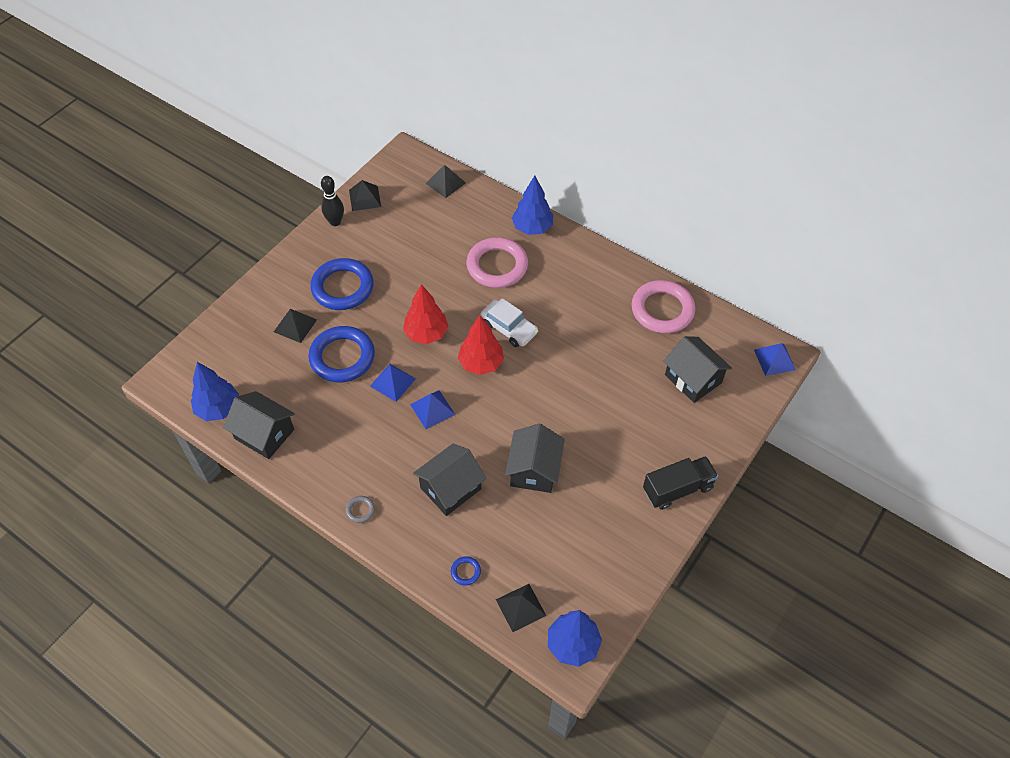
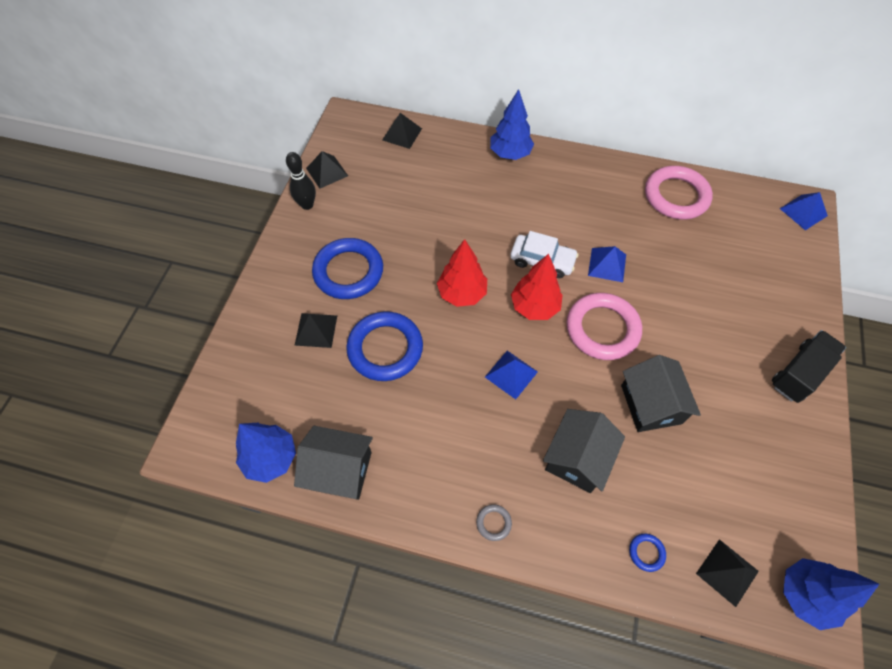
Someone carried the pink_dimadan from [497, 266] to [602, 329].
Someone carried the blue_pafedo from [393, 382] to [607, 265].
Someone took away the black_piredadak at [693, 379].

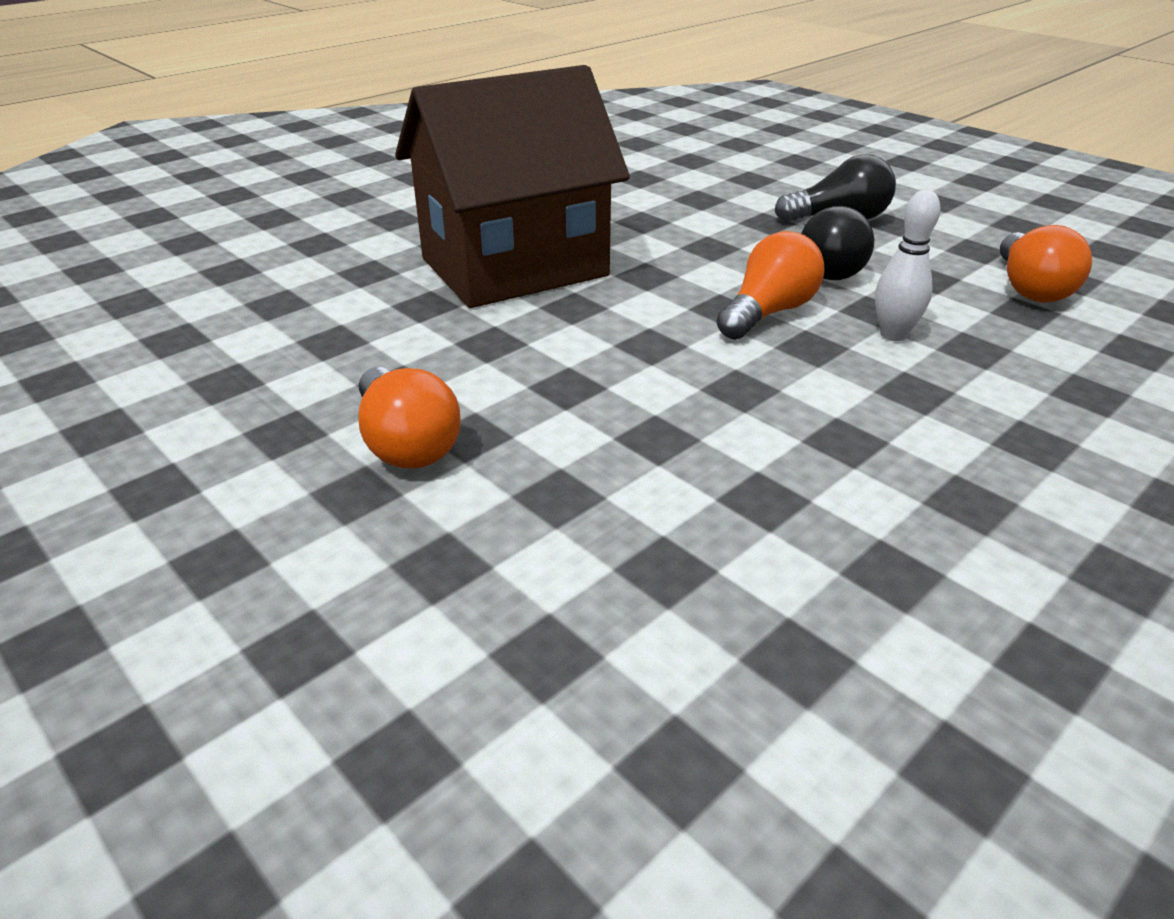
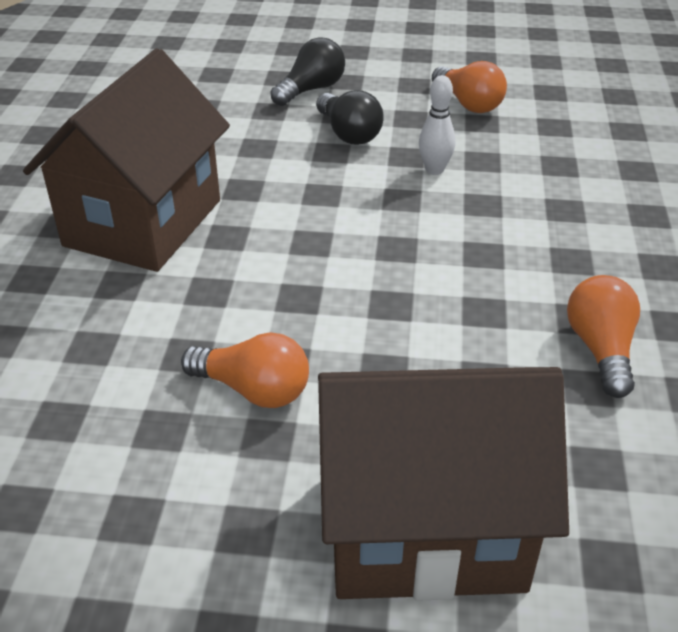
Someone put down the brown_piredadak at [424, 528].
Someone carried the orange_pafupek from [768, 313] to [601, 349].

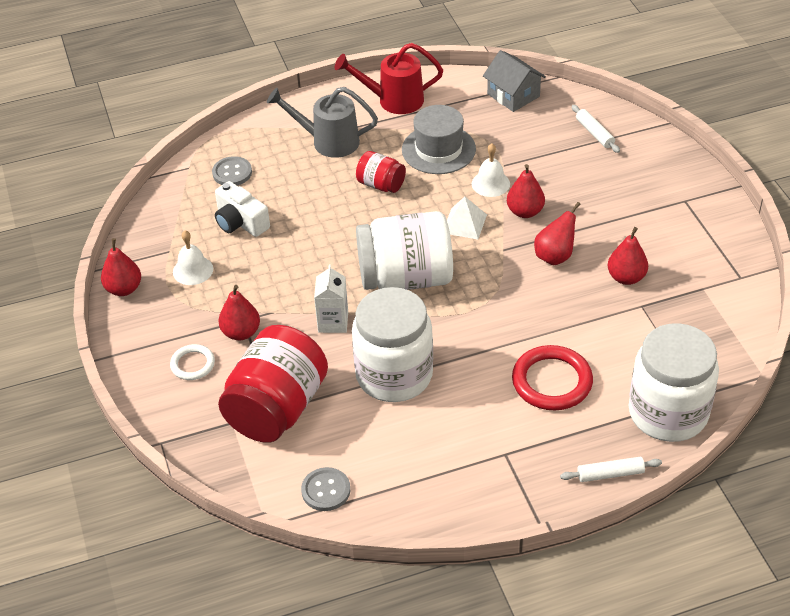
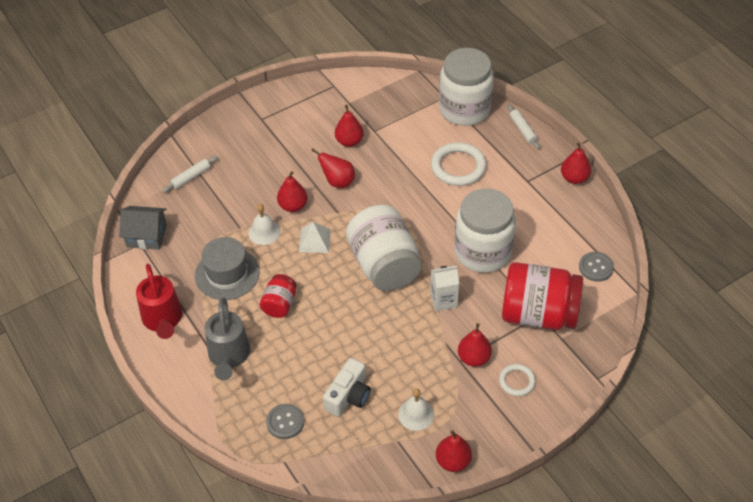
Someone rotated the grey_piredadak at [513, 95] by 60 degrees clockwise.
Someone repainted the red_dimadan at [552, 381], which became the white_dimadan at [458, 167].
Someone put down the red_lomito at [574, 178].

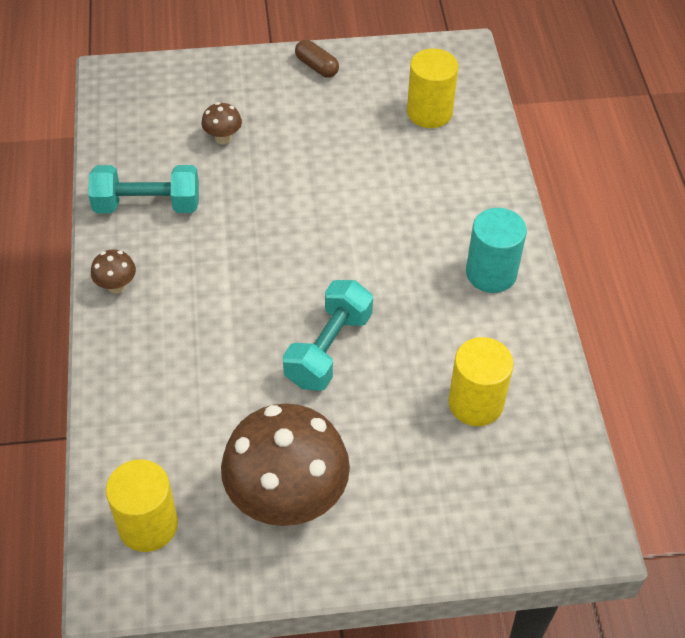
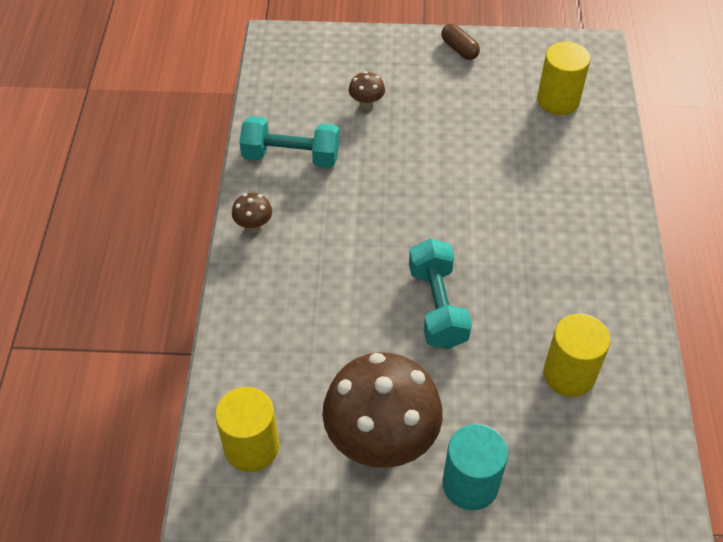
Someone rotated the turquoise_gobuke at [328, 349] by 45 degrees counterclockwise.
Someone carried the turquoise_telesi from [491, 273] to [470, 484].

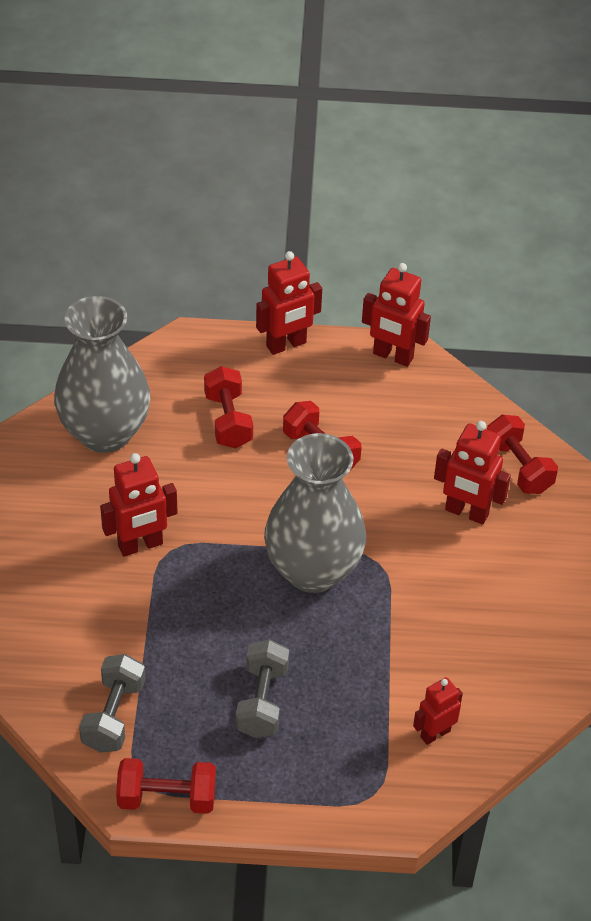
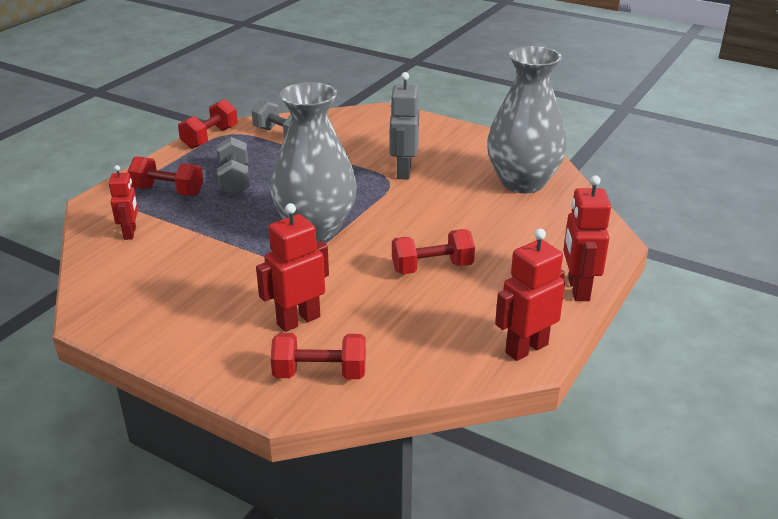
Someone carried the red_gobuke from [228, 420] to [168, 191].
Someone rotated the grey_gobuke at [262, 701] by 45 degrees clockwise.
Someone repainted the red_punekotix at [140, 545], which became the grey_punekotix at [403, 171].

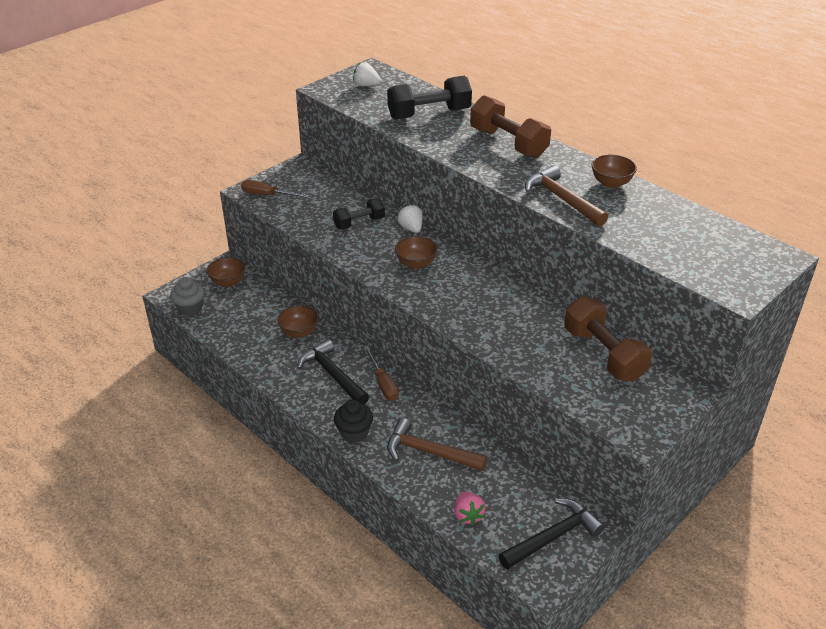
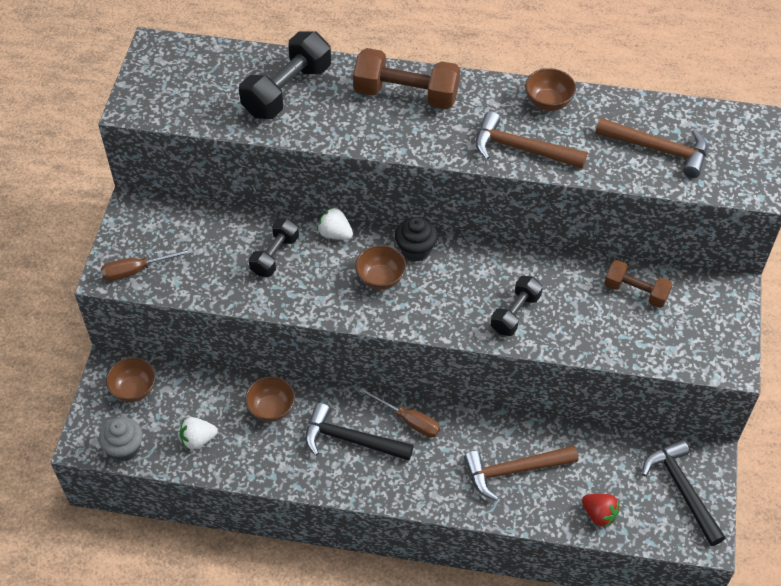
Someone carried the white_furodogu from [366, 85] to [198, 439].
Someone carried the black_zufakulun from [354, 433] to [415, 250].
Someone put down the black_gobuke at [515, 313].
Someone repainted the pink_furodogu at [468, 515], which became the red_furodogu at [599, 514].
Someone put down the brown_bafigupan at [658, 149].
Someone scaled the brown_gobuke at [603, 354] by 0.61.
Someone rotated the black_bafigupan at [553, 536] by 45 degrees counterclockwise.

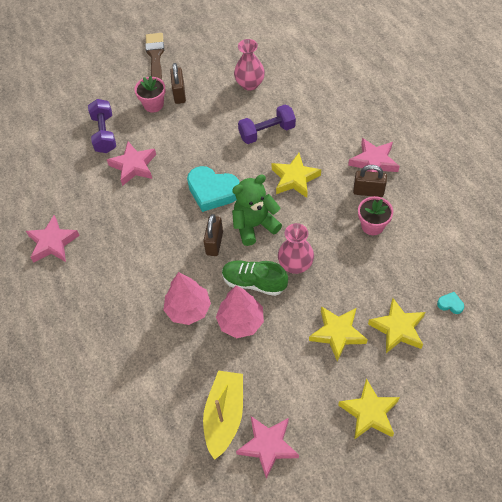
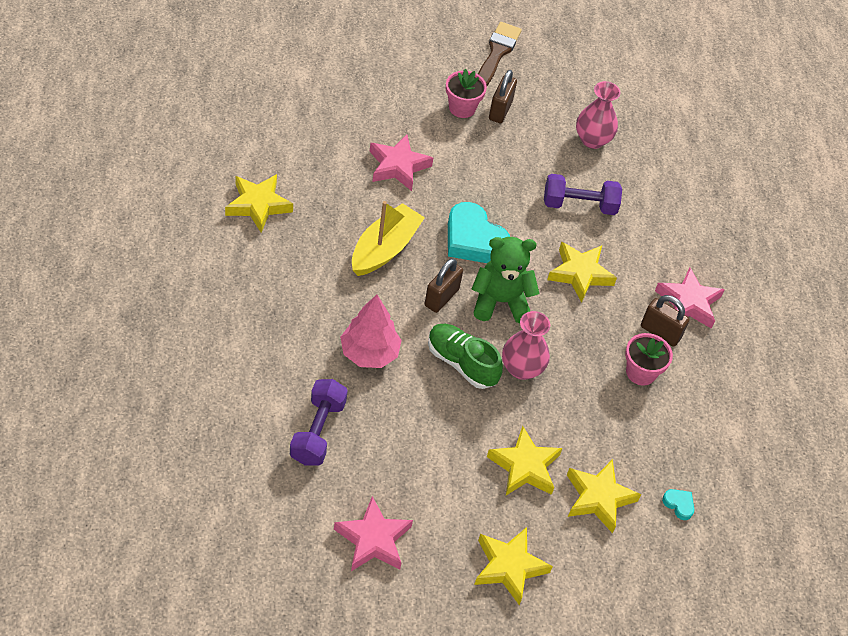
Someone repainted the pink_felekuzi at [53, 243], which became the yellow_felekuzi at [258, 205].
Someone carried the purple_gobuke from [104, 134] to [318, 431].
Someone carried the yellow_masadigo from [224, 415] to [385, 249].
Someone took away the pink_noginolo at [240, 322].

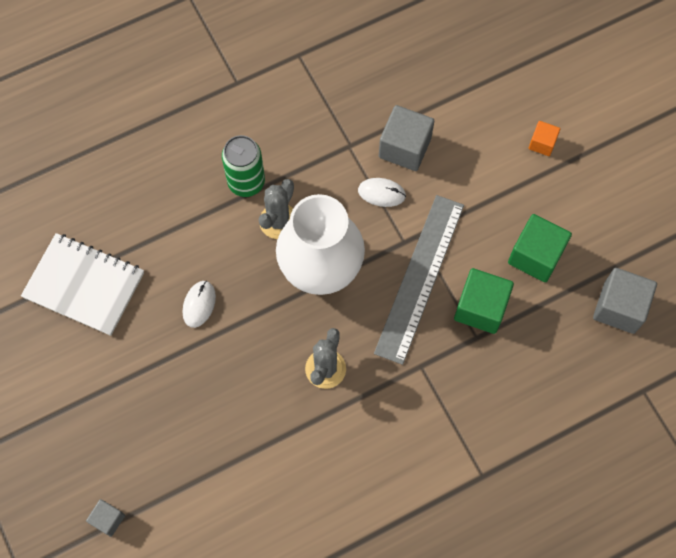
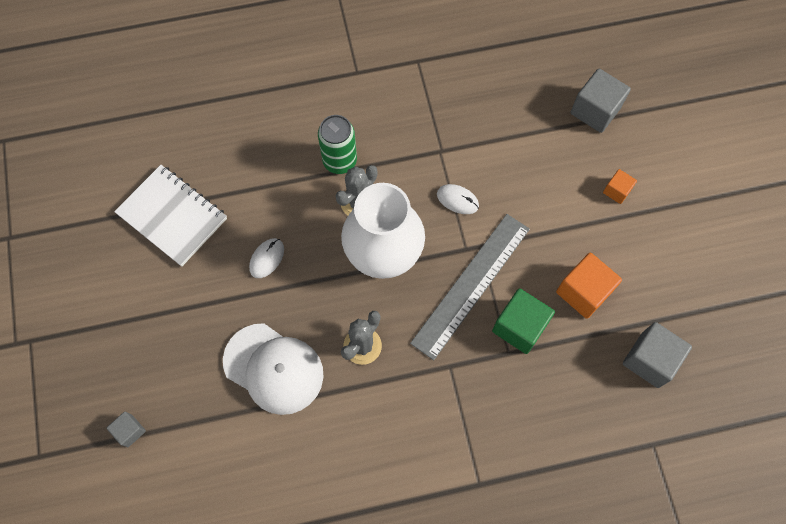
Someone put down the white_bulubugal at [273, 368].
Someone repainted the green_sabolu at [535, 256], which became the orange_sabolu at [583, 292].
Someone carried the grey_sabolu from [404, 147] to [595, 110].

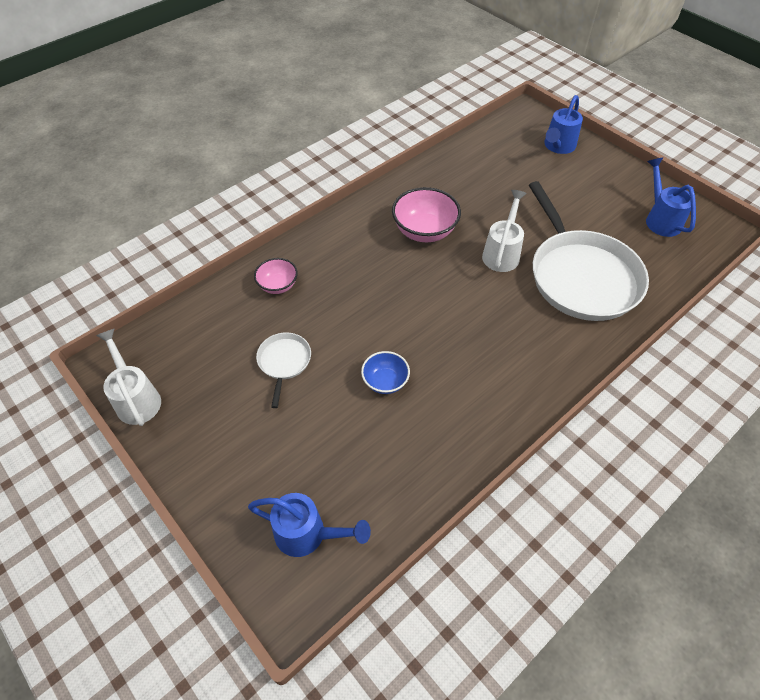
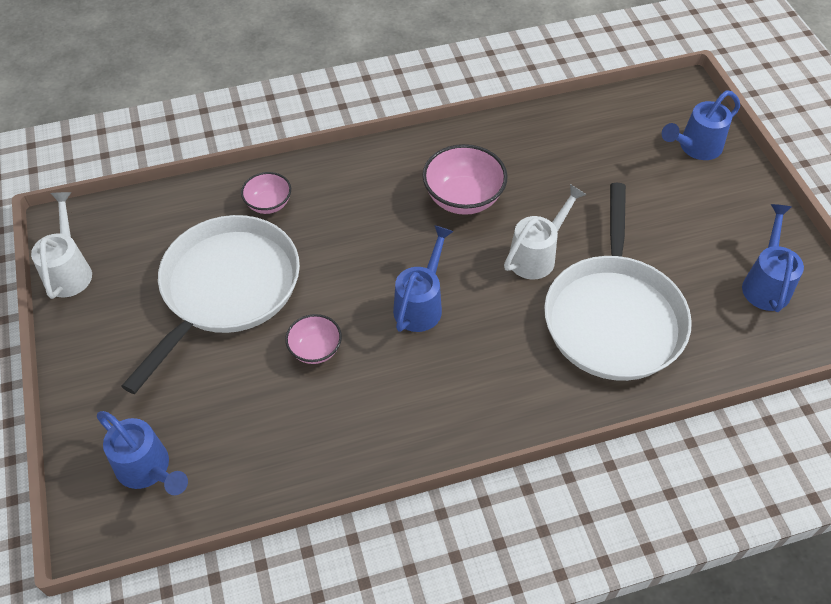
Someone scaled the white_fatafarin at [284, 362] by 2.25.
Someone repainted the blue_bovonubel at [385, 381], which became the pink_bovonubel at [315, 349].
Someone put down the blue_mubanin at [421, 304].

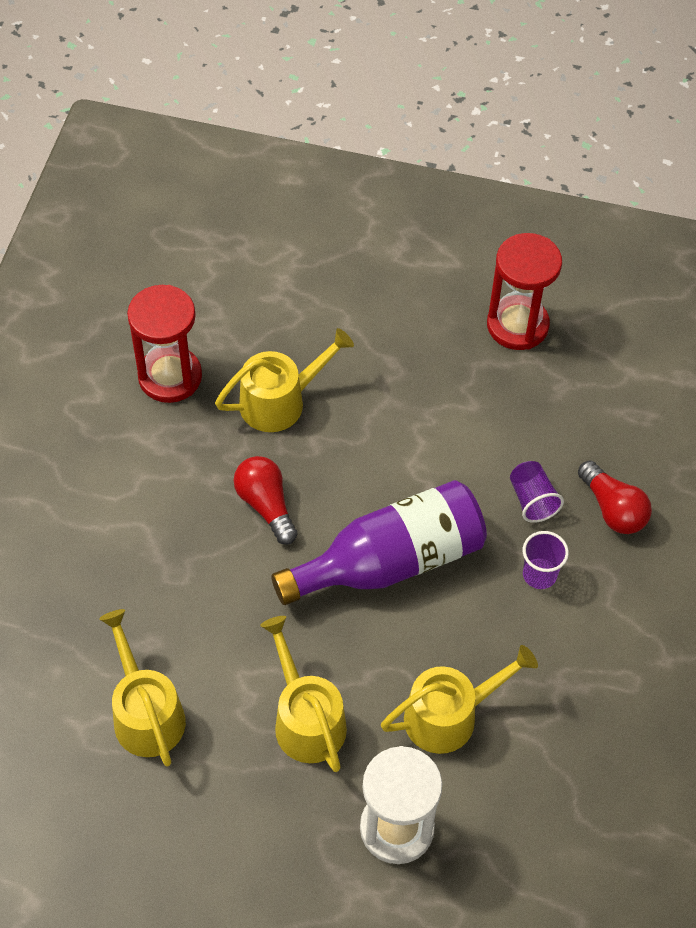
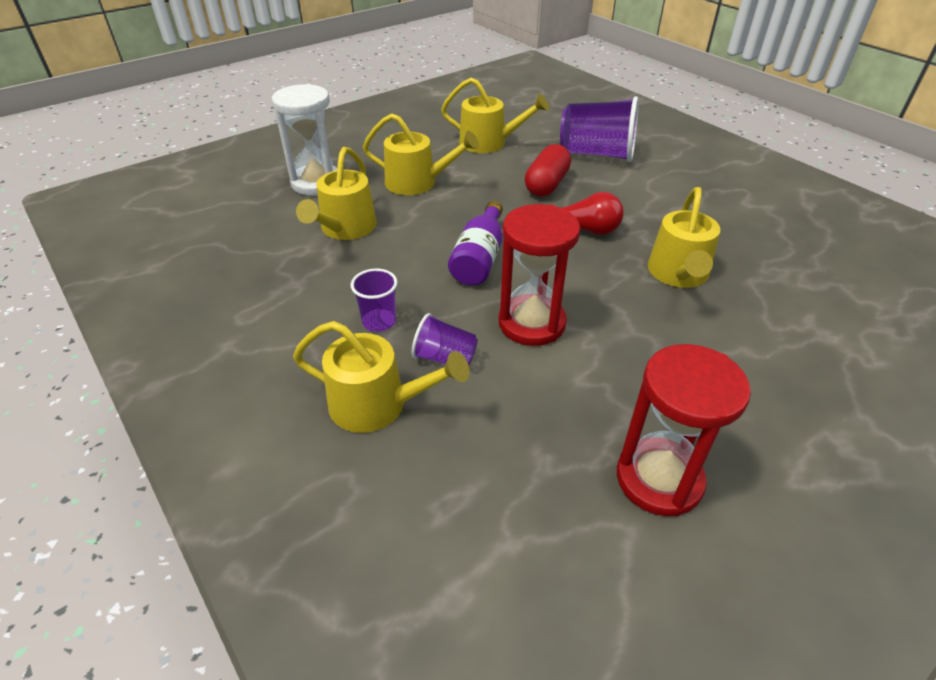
Someone swapped the red_pafupek at [612, 509] for the yellow_mubanin at [377, 405].
Someone scaled the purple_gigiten at [390, 561] by 0.62.
Someone carried the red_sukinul from [170, 377] to [531, 323].
Someone put down the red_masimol at [546, 184].
Someone put down the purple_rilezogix at [597, 154].

